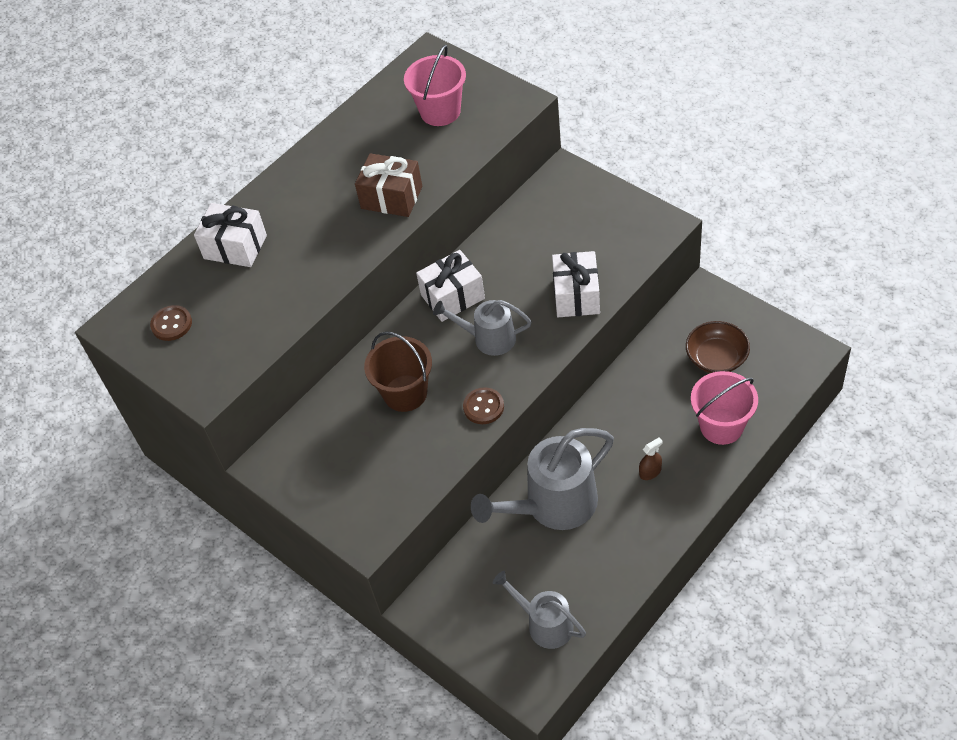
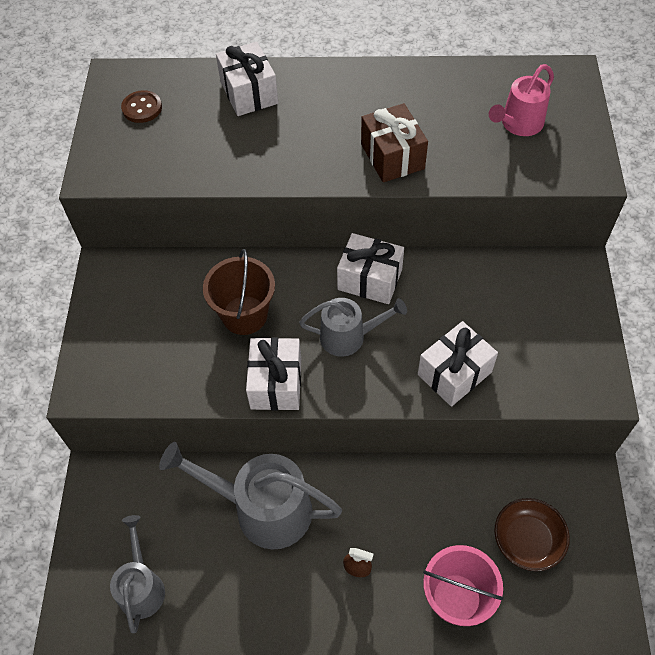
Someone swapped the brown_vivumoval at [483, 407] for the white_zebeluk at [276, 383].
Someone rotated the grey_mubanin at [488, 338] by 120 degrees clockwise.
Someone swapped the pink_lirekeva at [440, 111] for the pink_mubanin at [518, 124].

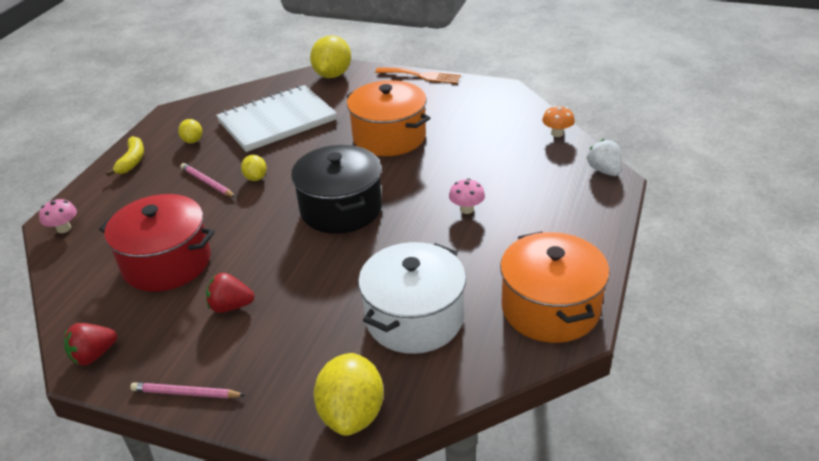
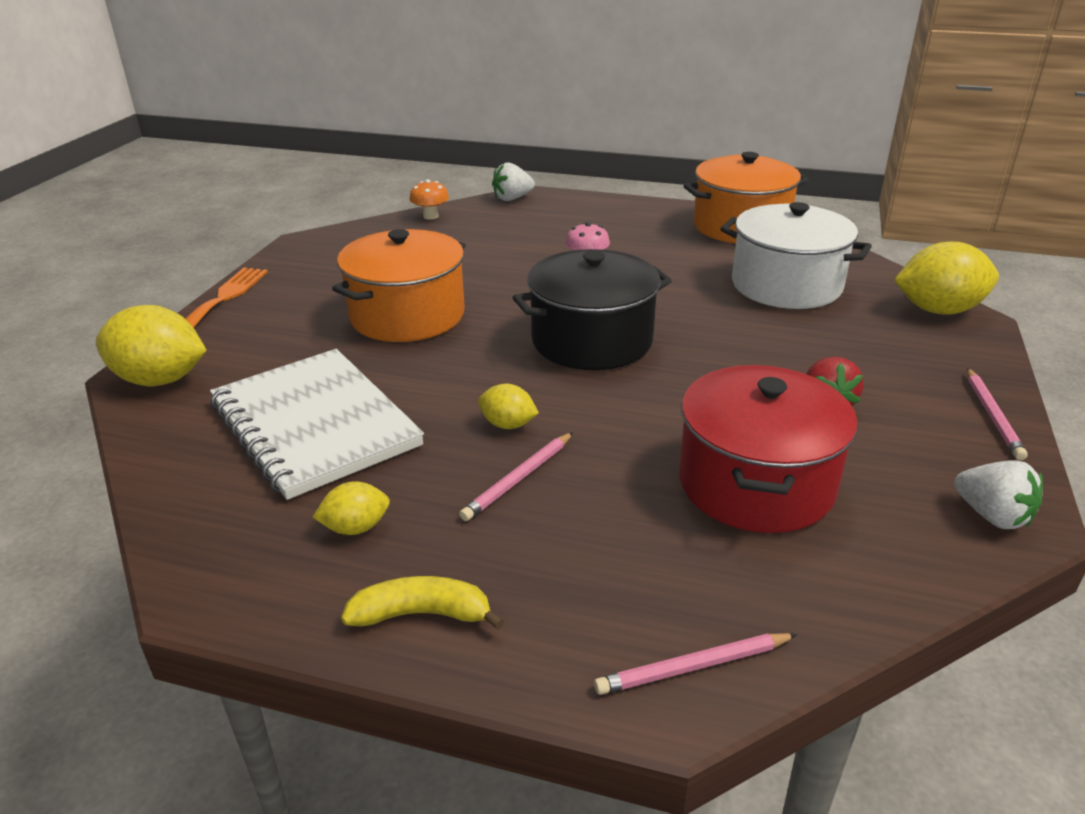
Someone rotated the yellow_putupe at [256, 178] by 45 degrees clockwise.
Someone swapped the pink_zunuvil at [64, 228] for the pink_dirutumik at [693, 666].
Someone repainted the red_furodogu at [94, 355], which became the white_furodogu at [992, 516].

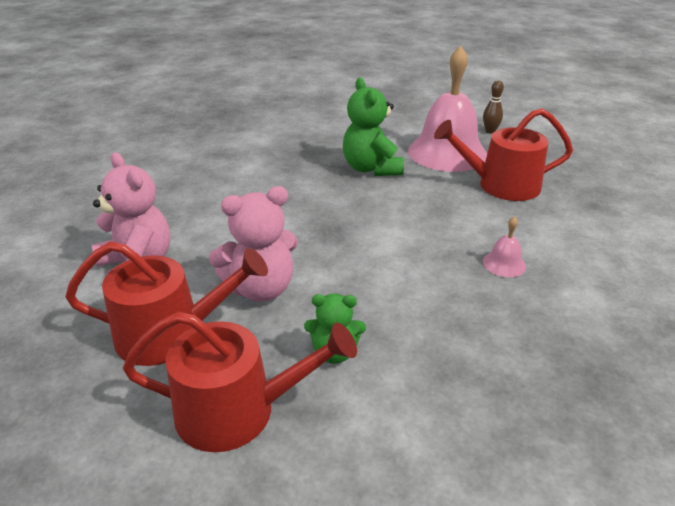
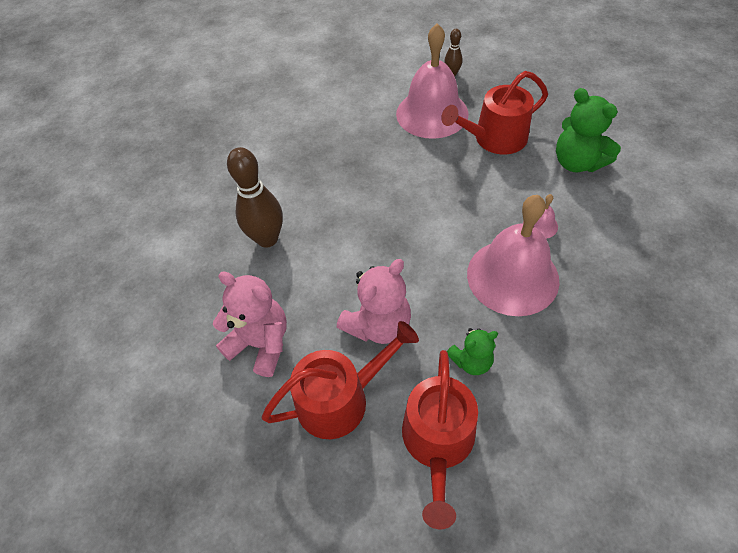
Someone put down the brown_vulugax at [267, 239].
Someone rotated the red_mubanin at [237, 410] by 120 degrees clockwise.
Someone put down the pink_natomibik at [512, 276].
Someone carried the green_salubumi from [371, 168] to [577, 162].

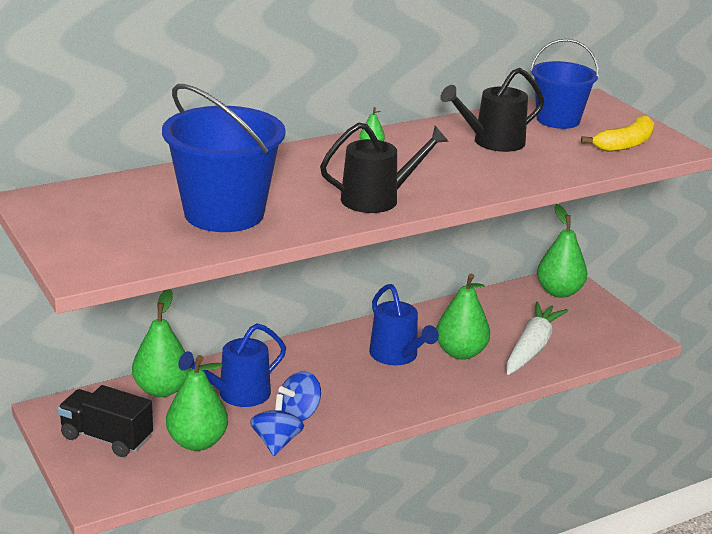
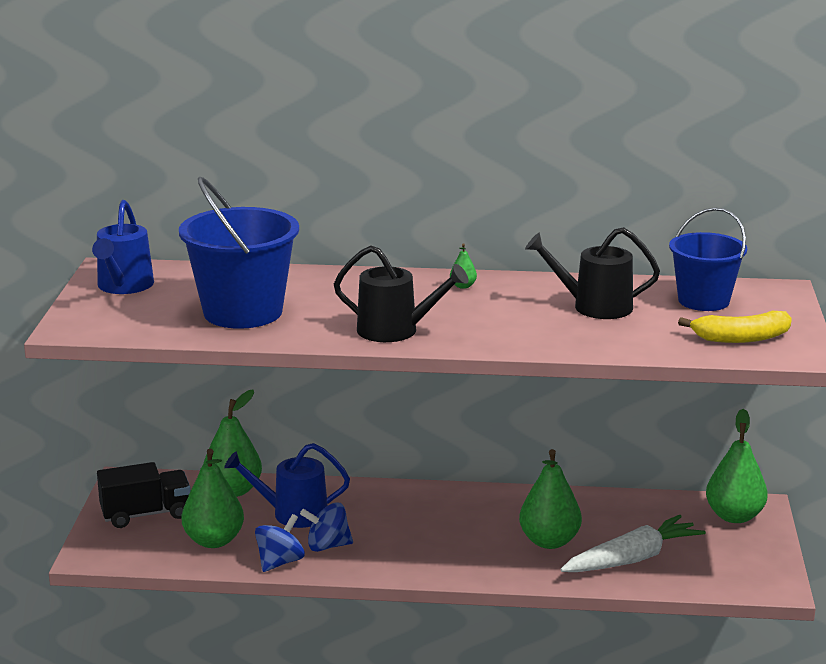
Someone carried the blue_mubanin from [397, 355] to [123, 286].
Someone rotated the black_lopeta at [106, 438] by 105 degrees clockwise.

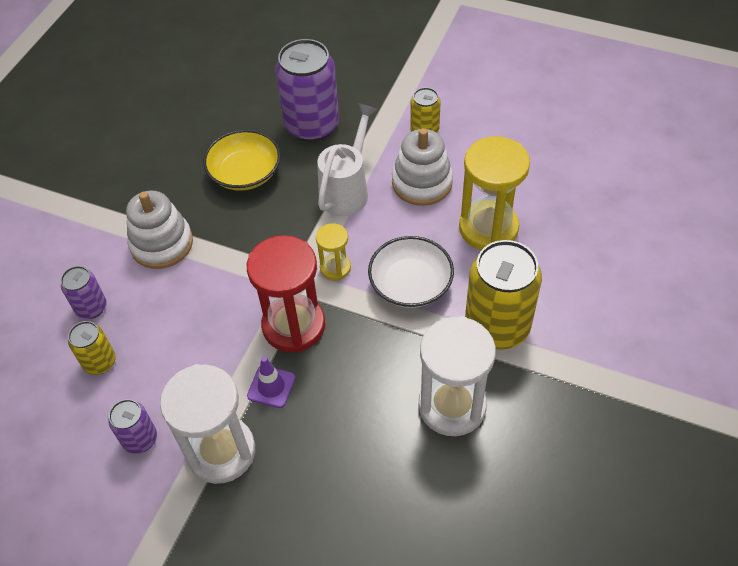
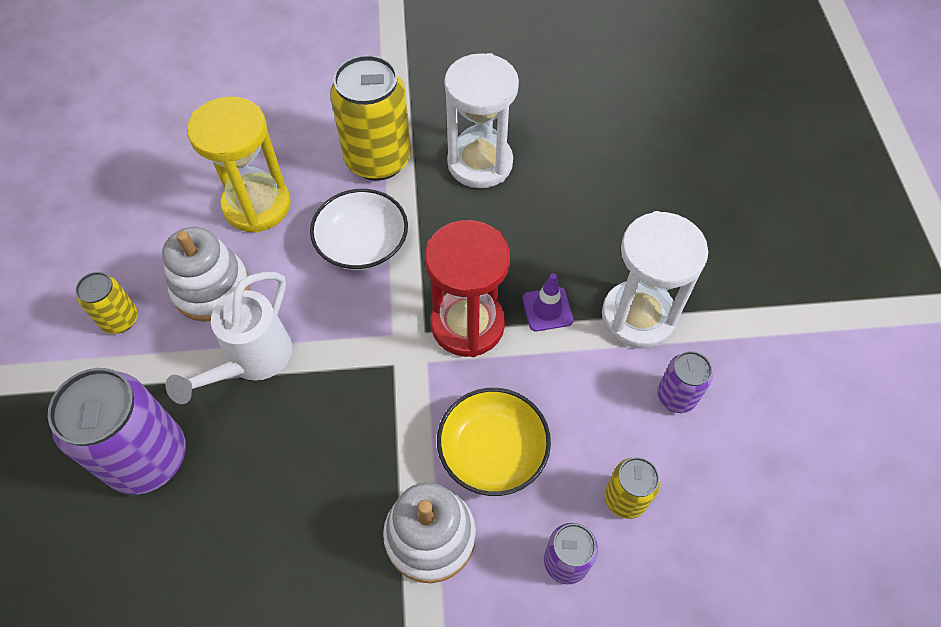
Someone rotated the white_mubanin at [347, 190] by 60 degrees counterclockwise.
Someone carried the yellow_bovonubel from [245, 173] to [492, 451].
Someone took away the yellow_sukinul at [335, 268].

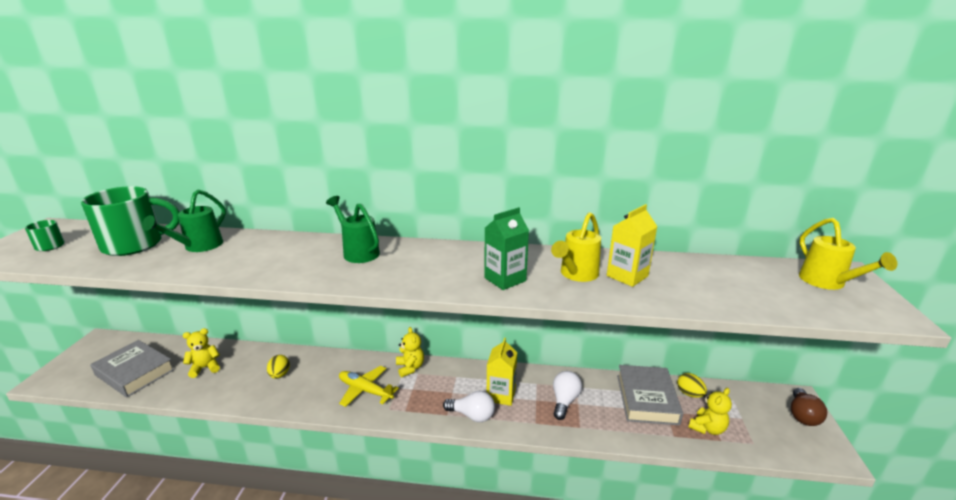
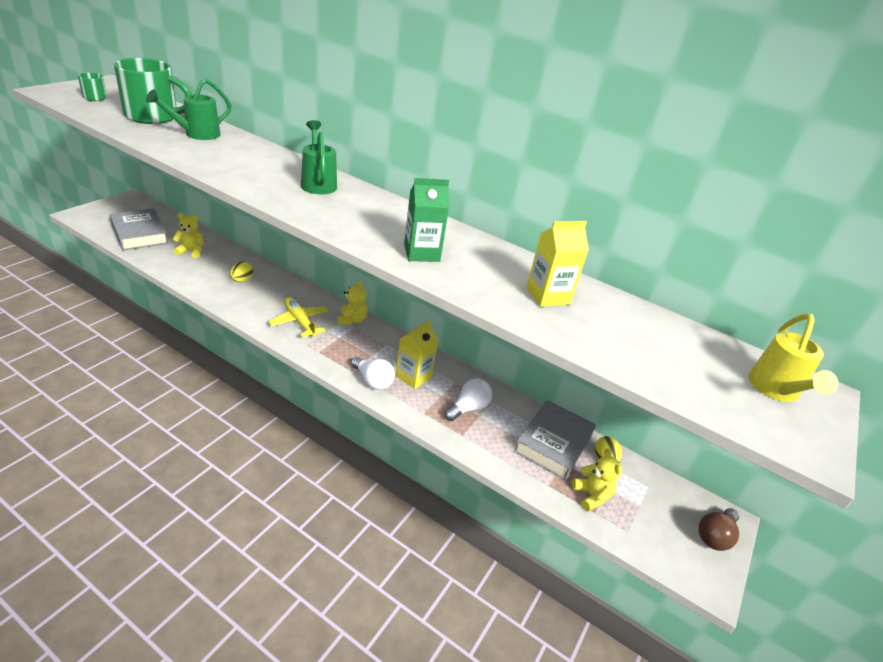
Someone rotated the yellow_salubumi at [707, 428] by 90 degrees counterclockwise.
Someone took away the yellow_mubanin at [576, 275].

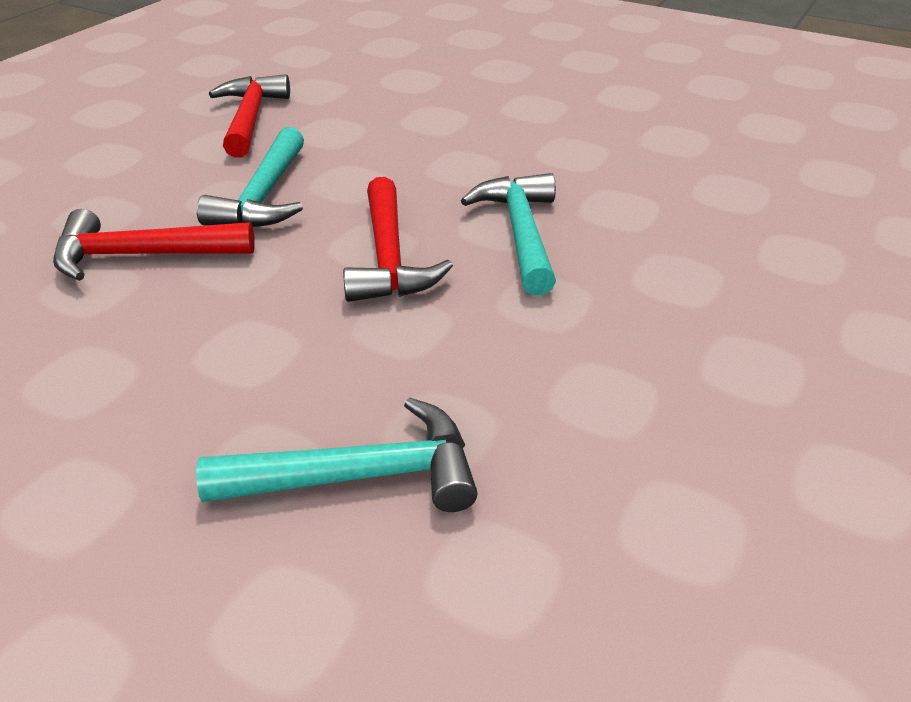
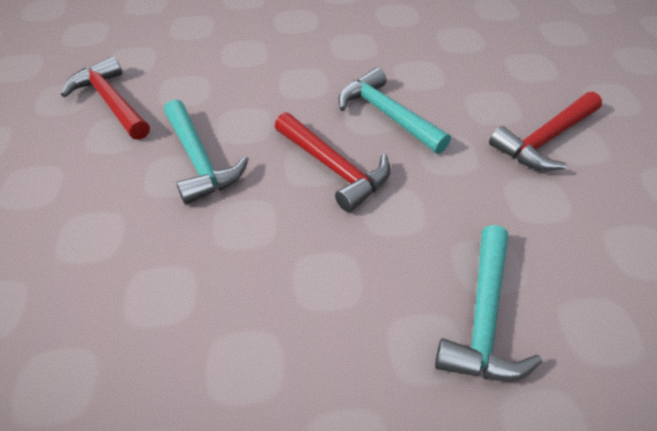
Someone rotated the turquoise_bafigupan at [361, 476] by 150 degrees clockwise.
Someone carried the red_bafigupan from [141, 255] to [544, 140].

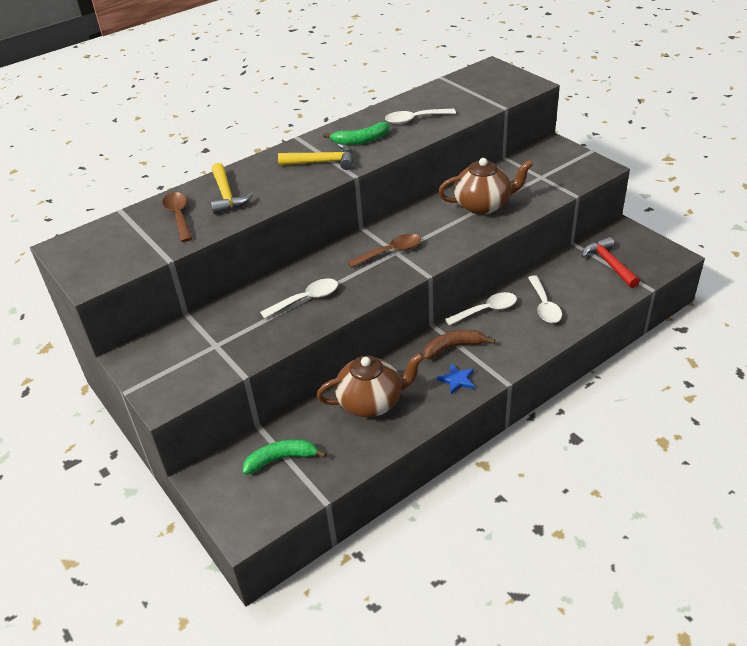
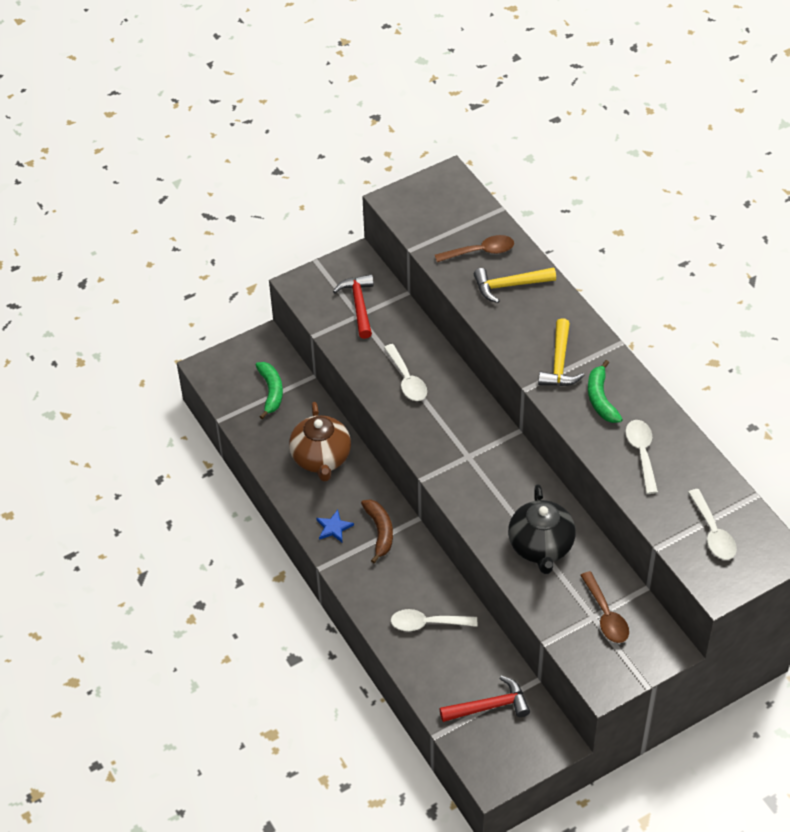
Someone put down the red_bafigupan at [359, 305].
Someone repainted the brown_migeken at [483, 205], which became the black_migeken at [541, 547].
Someone carried the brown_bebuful from [390, 252] to [606, 615].
Someone carried the white_bebuful from [486, 310] to [713, 533].

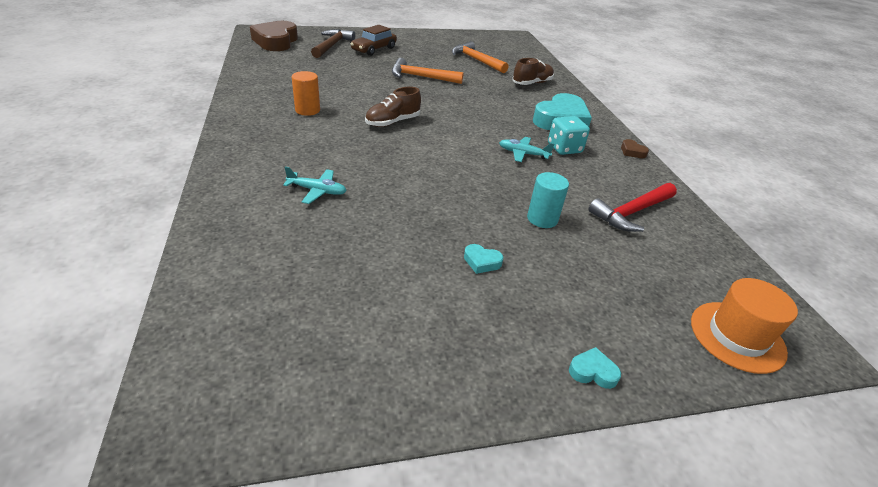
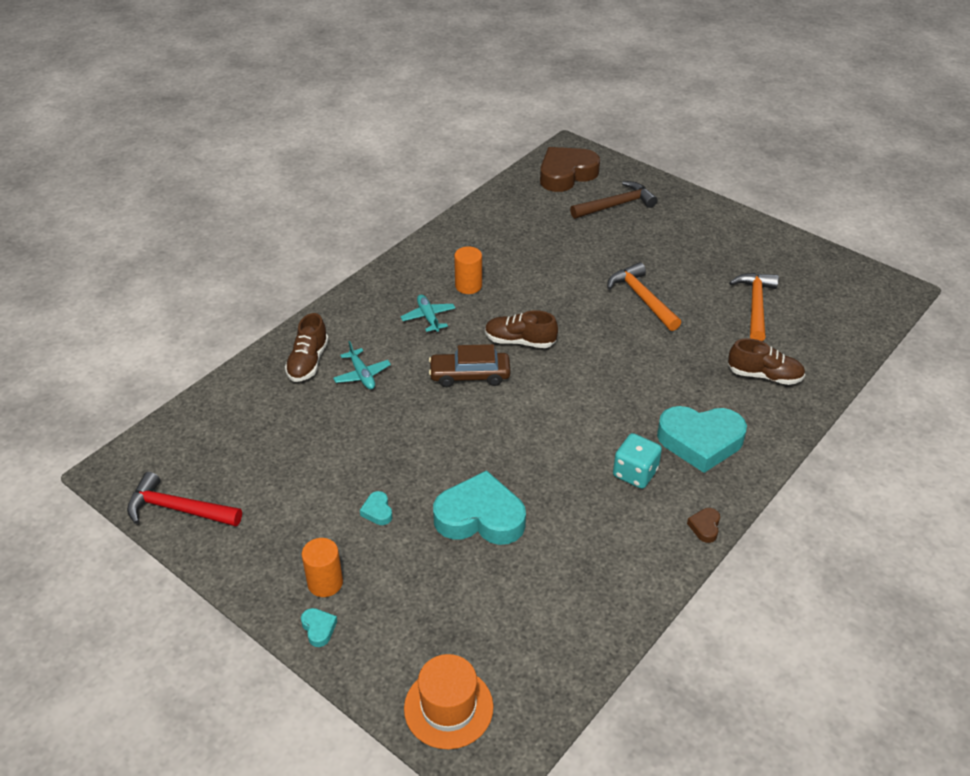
Someone carried the red_bafigupan from [632, 212] to [178, 509].
Someone put down the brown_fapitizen at [308, 362].
Someone put down the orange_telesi at [325, 583].
Someone carried the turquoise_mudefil from [523, 154] to [428, 317].
Someone carried the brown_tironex from [374, 49] to [470, 375].
Someone swapped the turquoise_telesi at [542, 219] for the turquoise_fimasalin at [480, 517].

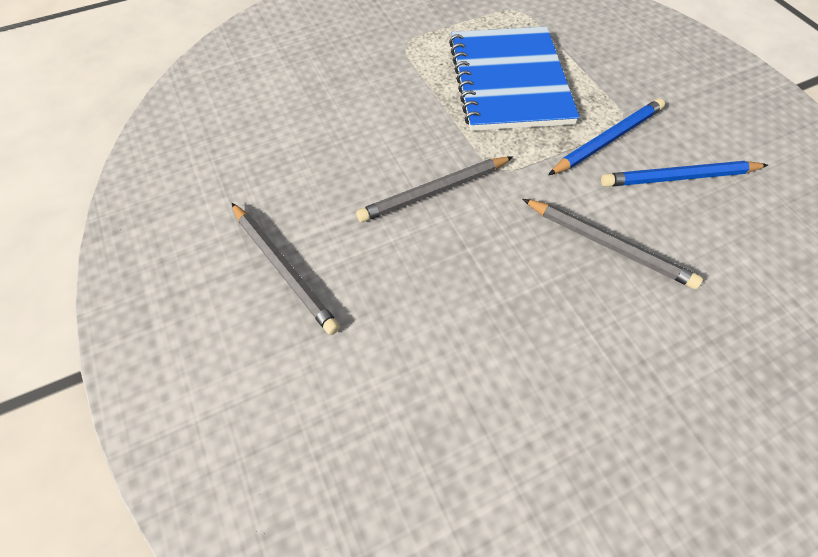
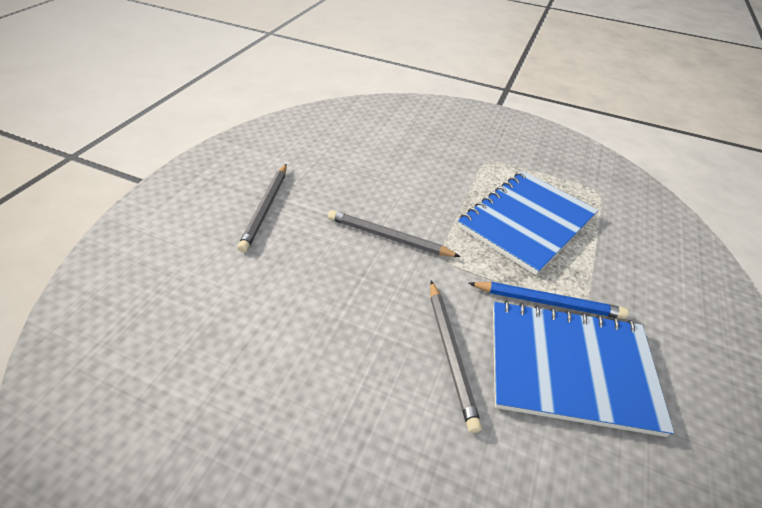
Someone swapped the blue_dirutumik at [678, 177] for the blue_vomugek at [570, 367].

